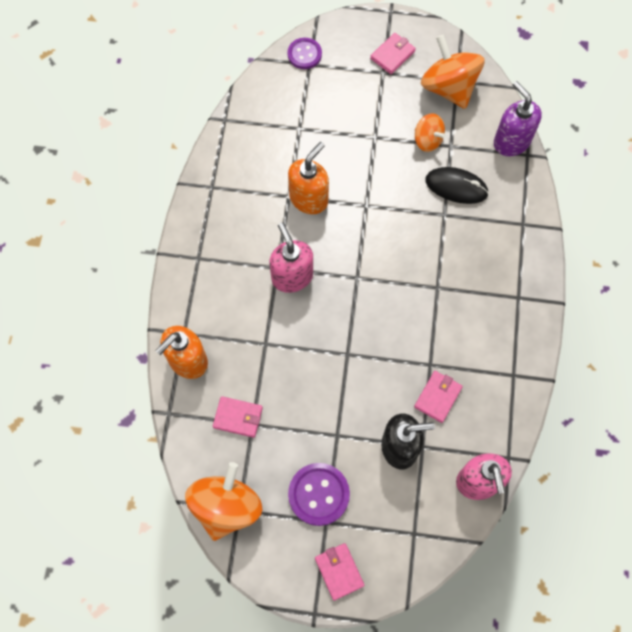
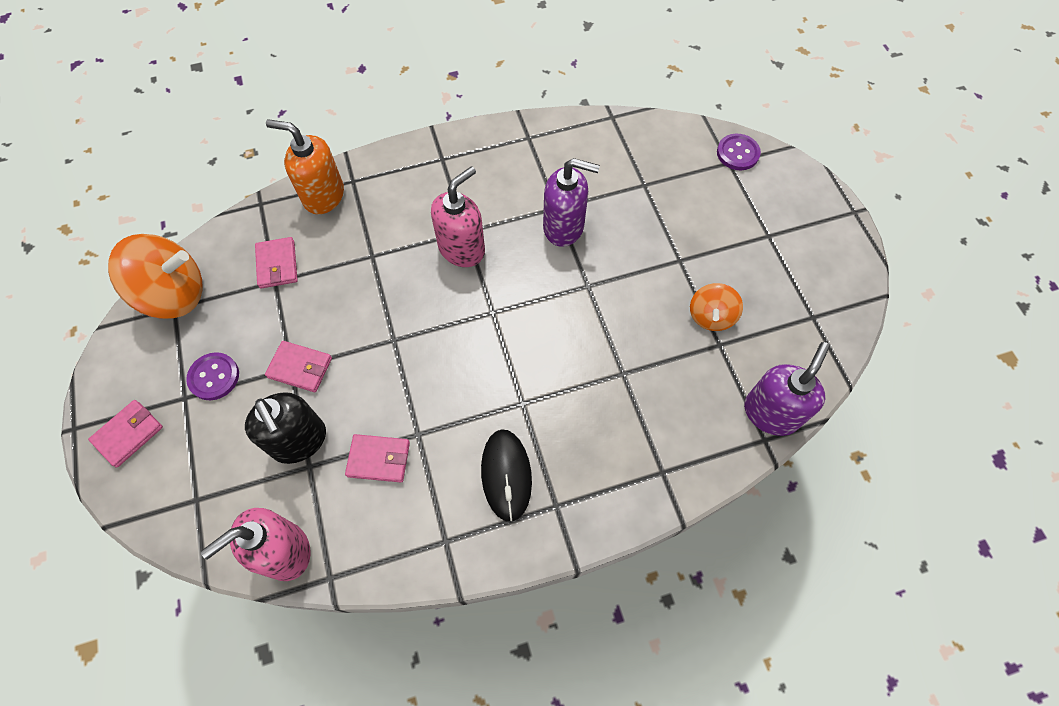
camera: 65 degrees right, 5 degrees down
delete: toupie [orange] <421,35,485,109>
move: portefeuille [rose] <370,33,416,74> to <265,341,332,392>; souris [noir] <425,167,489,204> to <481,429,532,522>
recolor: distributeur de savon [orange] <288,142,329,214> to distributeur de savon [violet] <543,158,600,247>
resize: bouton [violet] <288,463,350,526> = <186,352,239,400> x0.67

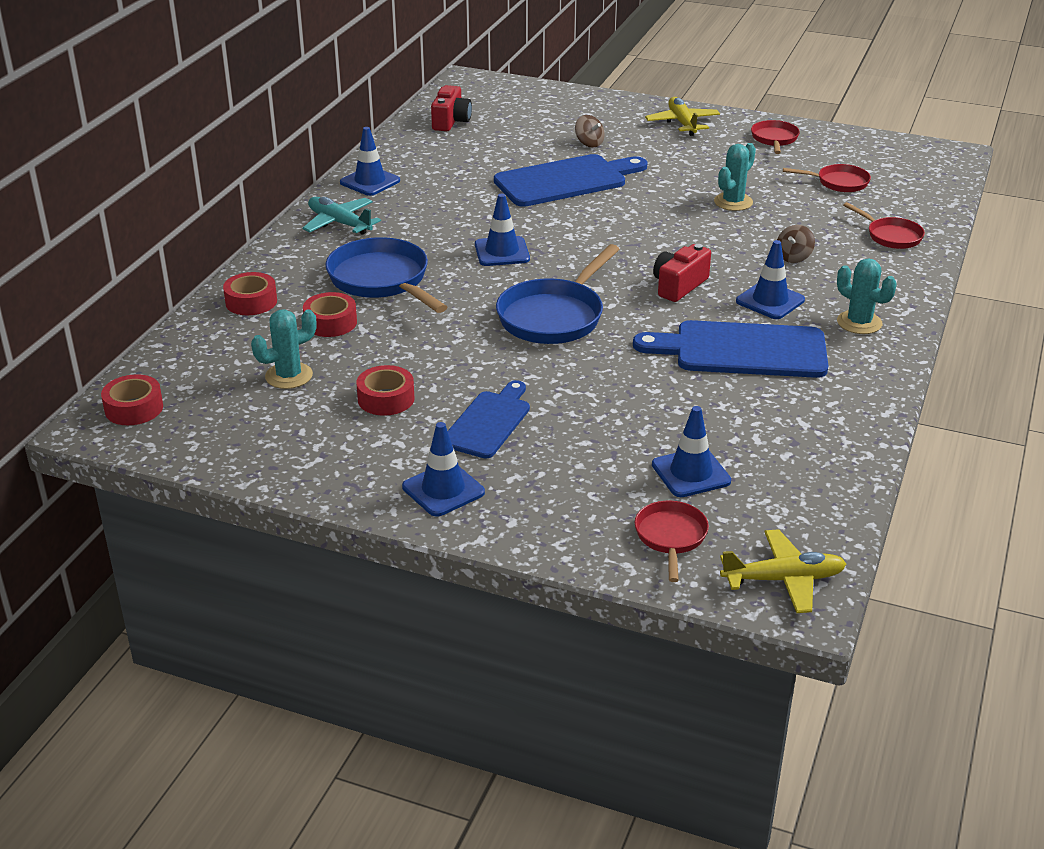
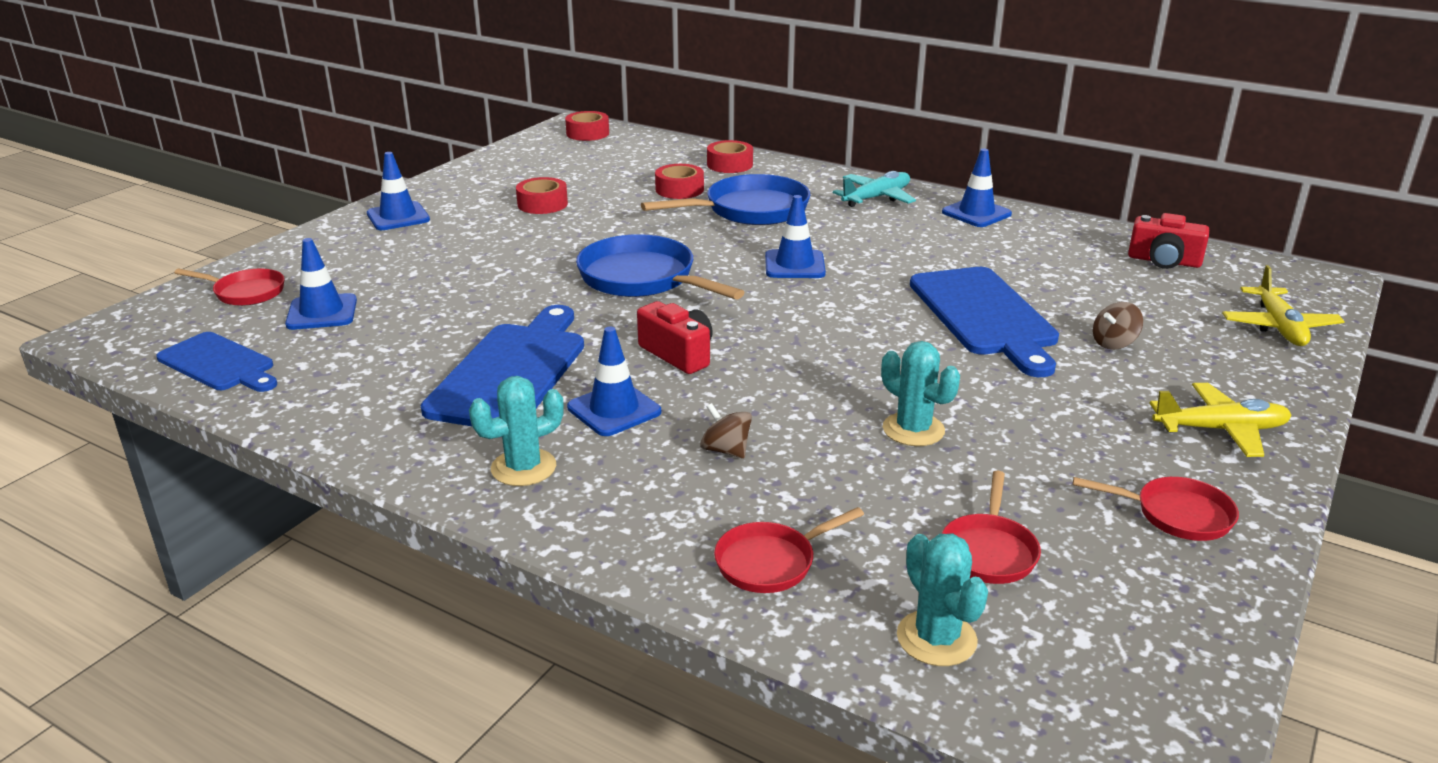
camera: 100 degrees right, 5 degrees down
move: cactus [turquoise] <251,309,316,389> to <897,534,988,666>; planche à découper [bleu] <448,380,530,459> to <156,332,277,392>; avion [jaune] <720,529,846,613> to <1222,265,1345,346>

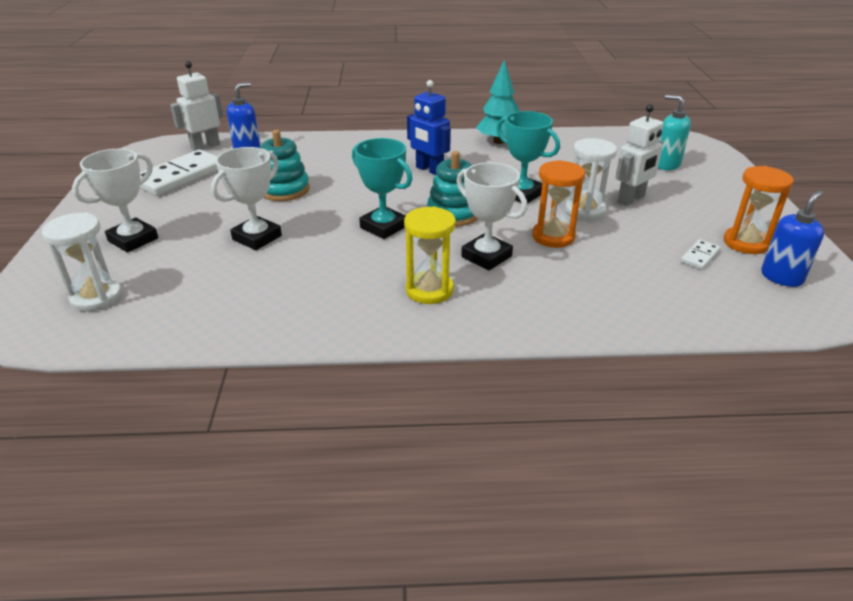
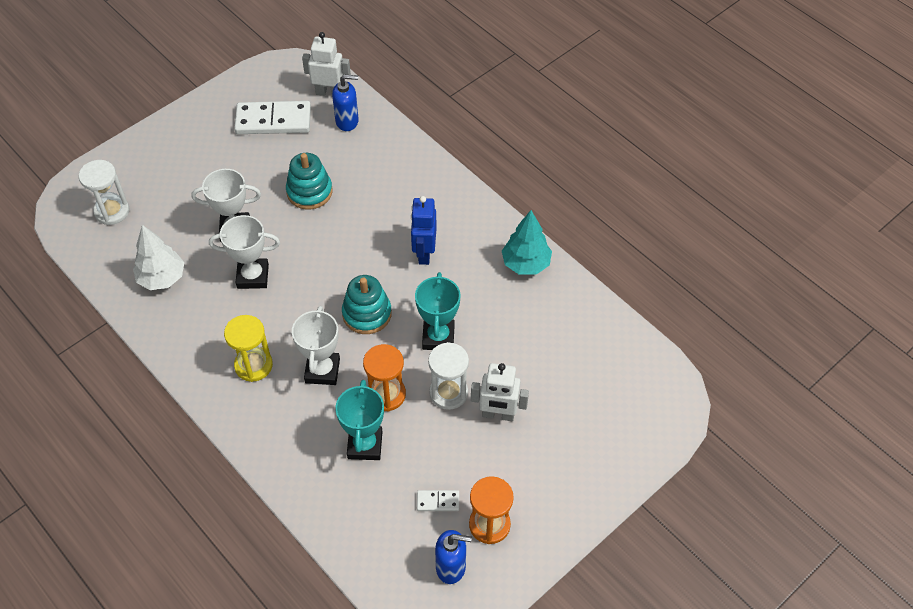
camera: 50 degrees right, 20 degrees up
delete: distributeur de savon [turquoise] <658,95,691,170>
insert: arbre [blanc] <133,225,184,290>
move: trophée [turquoise] <352,138,412,239> to <335,380,384,460>; trophée [blanc] <72,149,158,253> to <209,215,280,289>

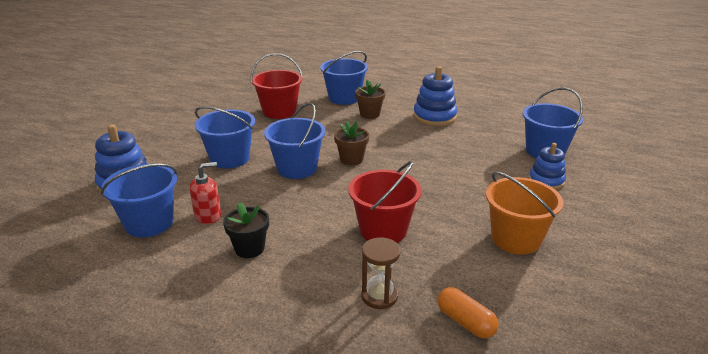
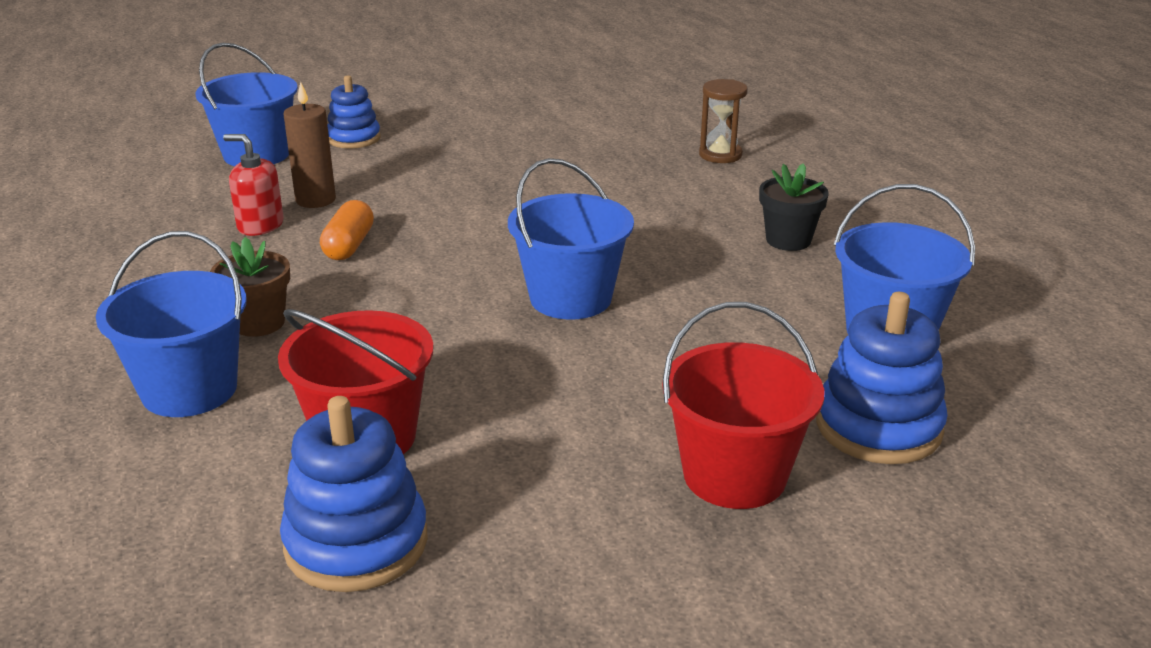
camera: 130 degrees left, 0 degrees up
delete: seau [bleu] <195,106,255,169>; pot de fleurs [marron] <334,121,369,166>; seau [orange] <486,172,563,254>
insert: bougie [marron] <284,82,336,208>
move: jouet à empiler [bleu] <413,66,457,126> to <280,396,428,592>; seau [rouge] <348,161,422,243> to <662,302,824,509>; distributeur de savon [rouge] <189,162,221,224> to <223,134,284,236>; gélule [orange] <437,287,499,339> to <320,200,374,260>

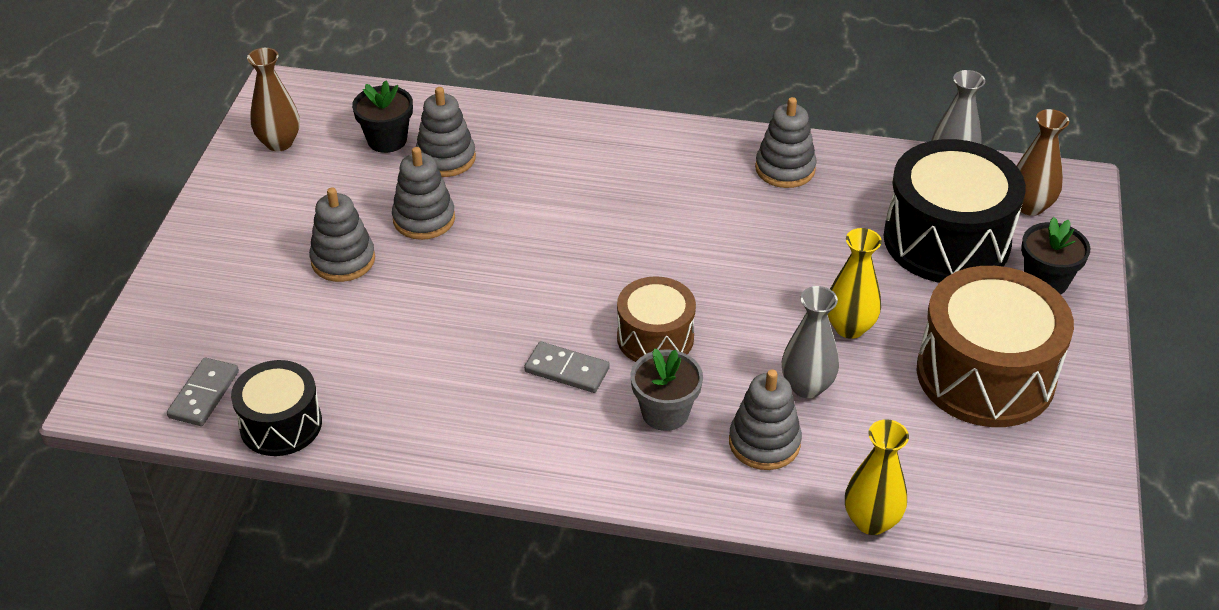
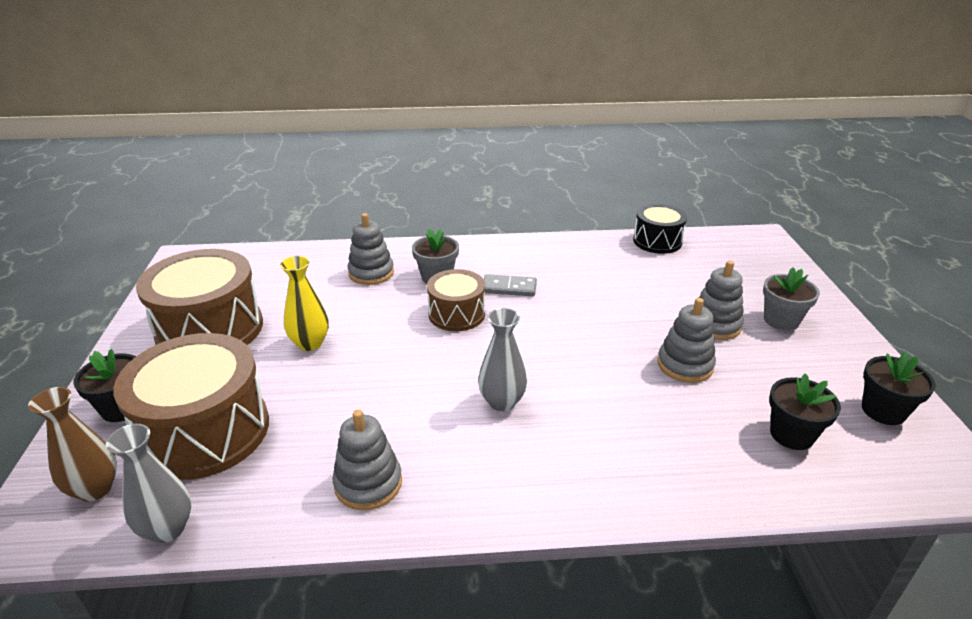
camera: 165 degrees right, 10 degrees down
delete: jouet à empiler [gris] <416,87,476,177>; domino [gris] <167,358,239,426>; vase [jaune] <845,419,909,535>
insert: pot de fleurs [gris] <763,267,820,331>
move: vase [gris] <782,286,839,398> to <478,308,527,411>
replace: vase [marron] <247,48,300,151> to pot de fleurs [noir] <862,351,936,425>
recolor: tambour [noir] <883,139,1026,283> to tambour [marron] <113,333,269,480>

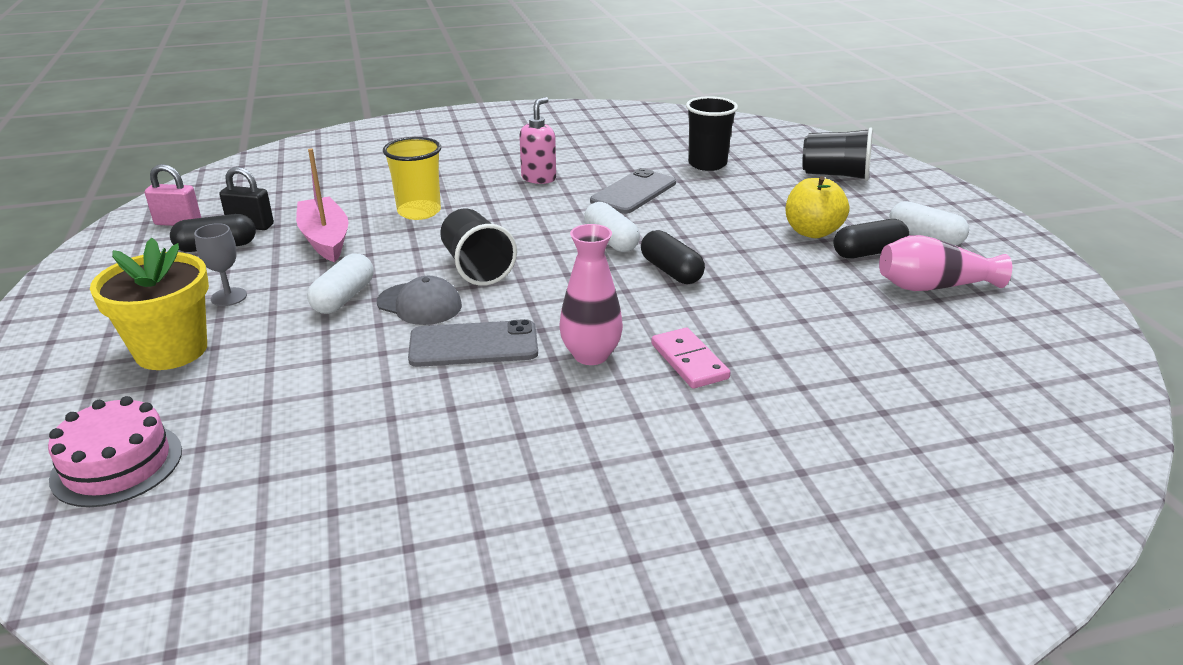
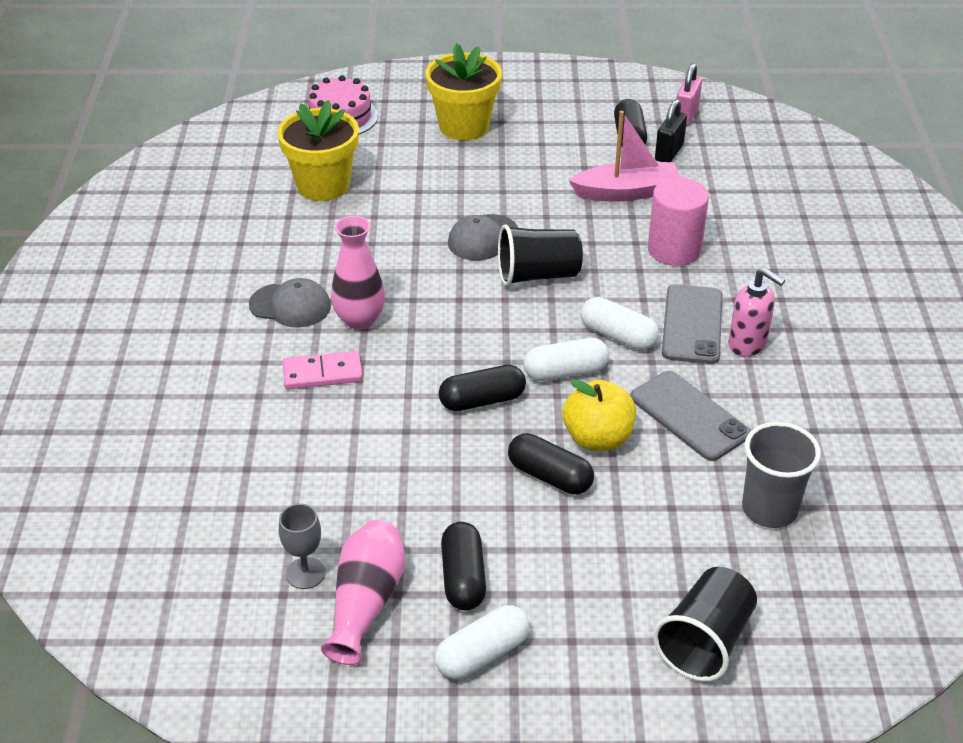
camera: 105 degrees right, 10 degrees up
insert: pot de fleurs [jaune] <277,100,359,201>; casquette [gris] <249,278,331,328>; gélule [noir] <508,433,594,494>
move: pomme [jaune] <785,176,849,238> to <563,379,636,451>; verre à pied [gris] <194,223,247,306> to <279,503,325,589>; gélule [blanc] <307,254,374,314> to <581,297,659,350>; téléphone [gris] <408,319,538,367> to <662,284,723,364>
replace: gobelet [jaune] <383,137,441,220> to cylindre [rose] <648,178,709,266>
recolor: gobelet [noir] <686,96,738,171> to gobelet [gris] <742,422,821,528>

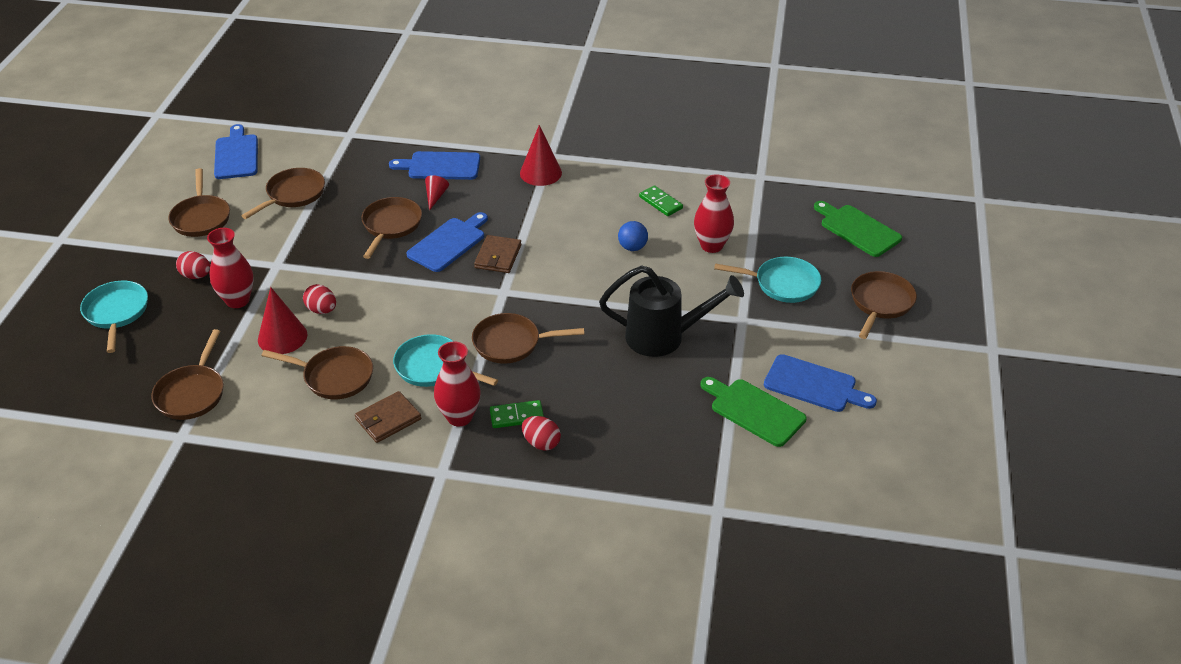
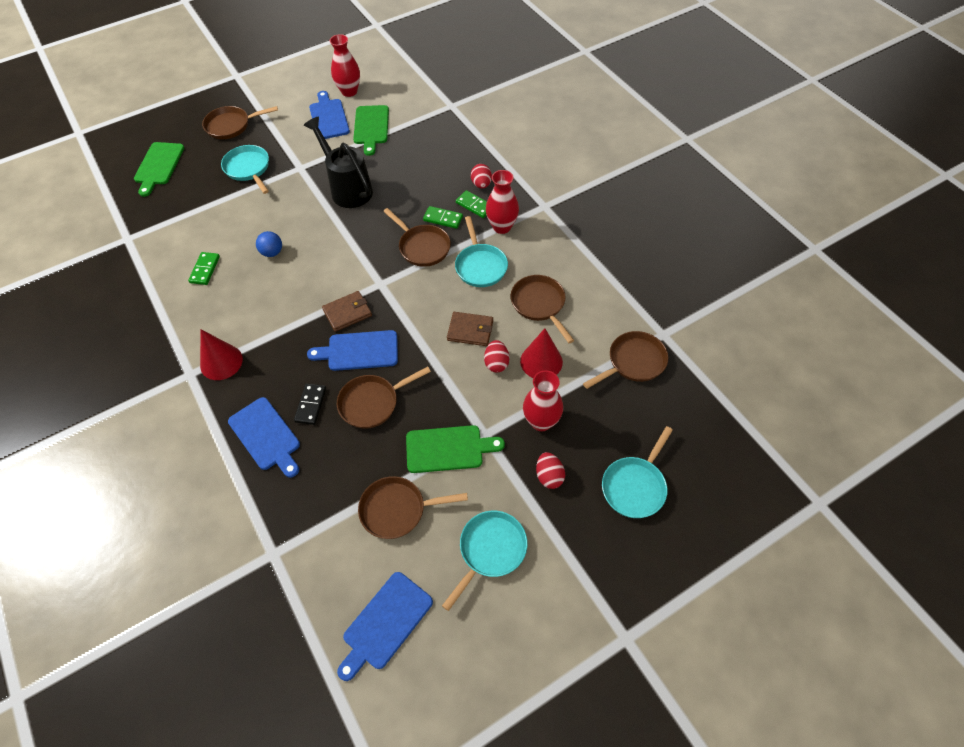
camera: 130 degrees left, 15 degrees up
insert: domino [vert] <423,206,463,229>; planche à découper [vert] <406,425,505,473>
move: vase [rouge] <694,174,734,253> to <330,34,360,97>; portefeuille [marron] <355,391,421,443> to <447,312,493,346>
replace: cône [rouge] <425,175,449,211> to domino [noir] <294,383,326,425>
recolor: poêle [marron] <168,168,230,237> to poêle [turquoise] <442,511,528,611>

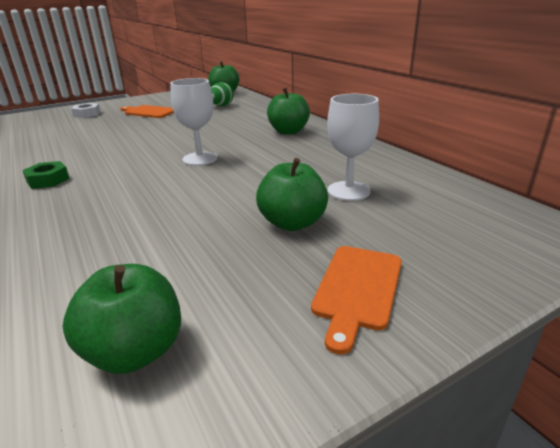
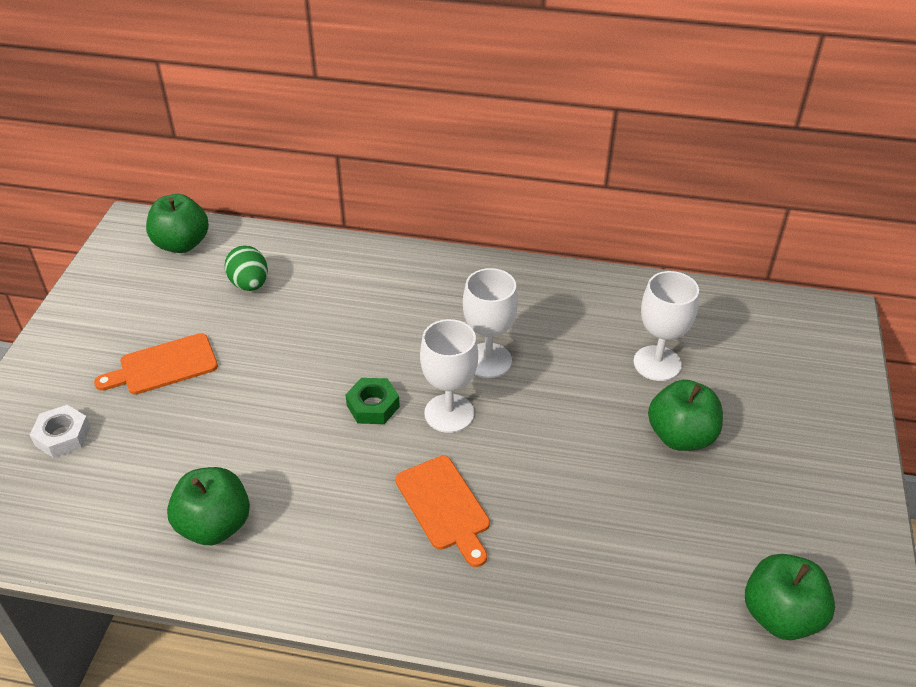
camera: 50 degrees left, 15 degrees up
insert: verre à pied [blanc] <463,268,518,378>
move: pomme [vert] <267,88,310,135> to <167,467,250,545>; écrou [vert] <22,161,70,189> to <345,378,400,424>; planche à découper [orange] <311,246,402,355> to <395,456,490,567>

